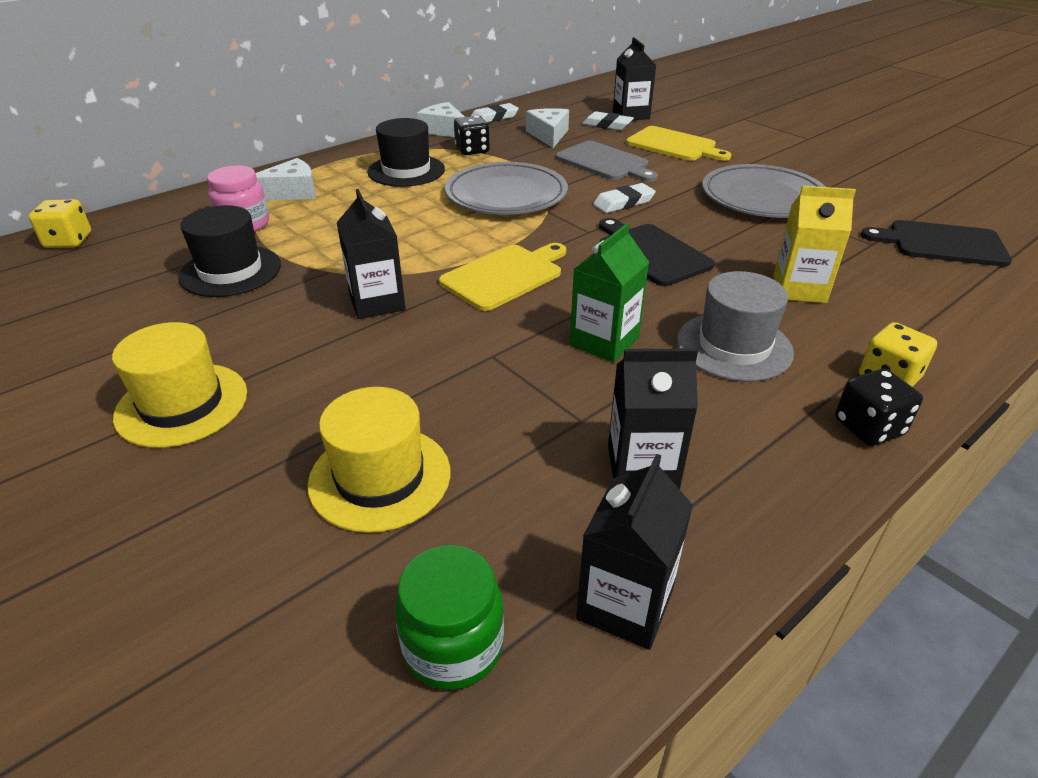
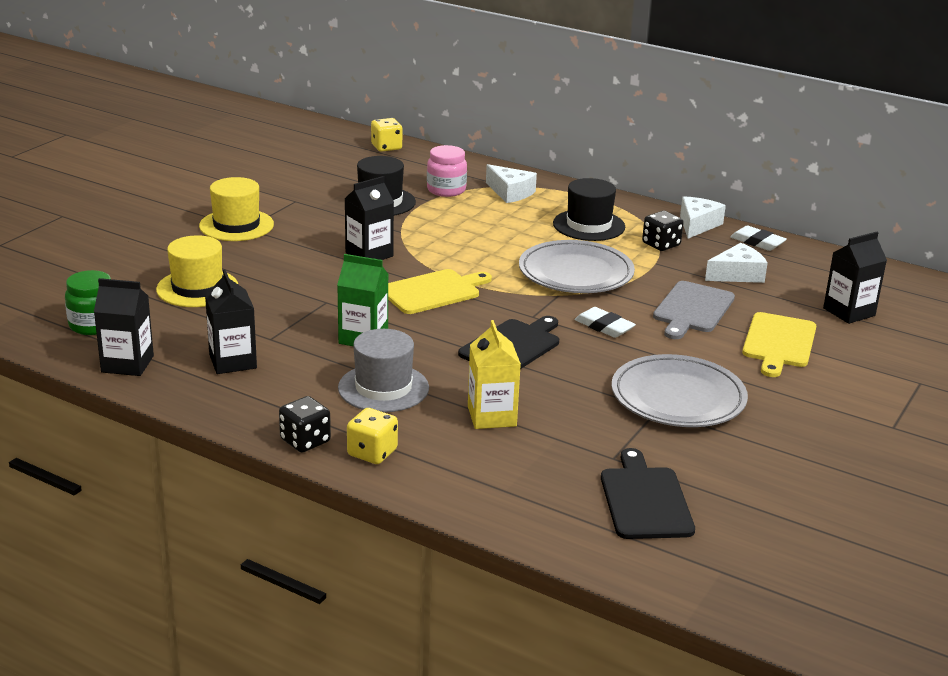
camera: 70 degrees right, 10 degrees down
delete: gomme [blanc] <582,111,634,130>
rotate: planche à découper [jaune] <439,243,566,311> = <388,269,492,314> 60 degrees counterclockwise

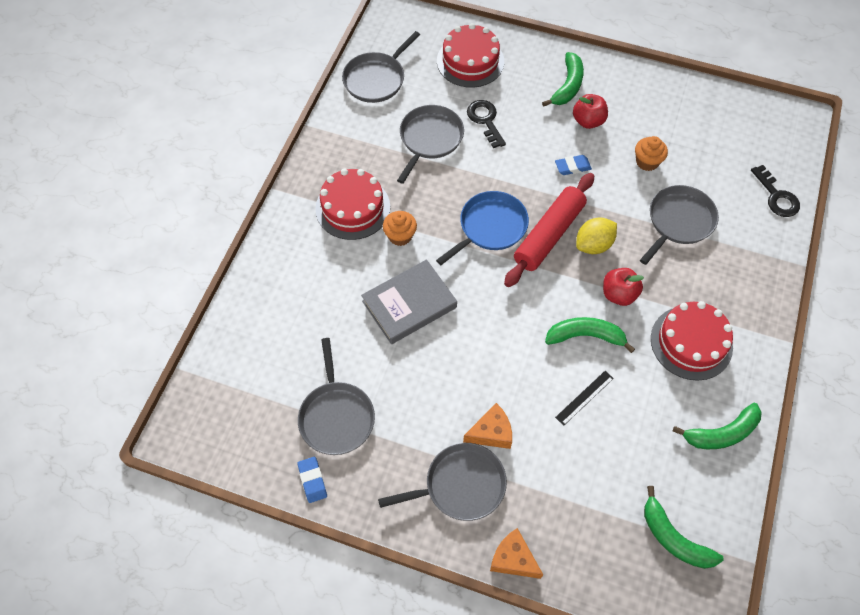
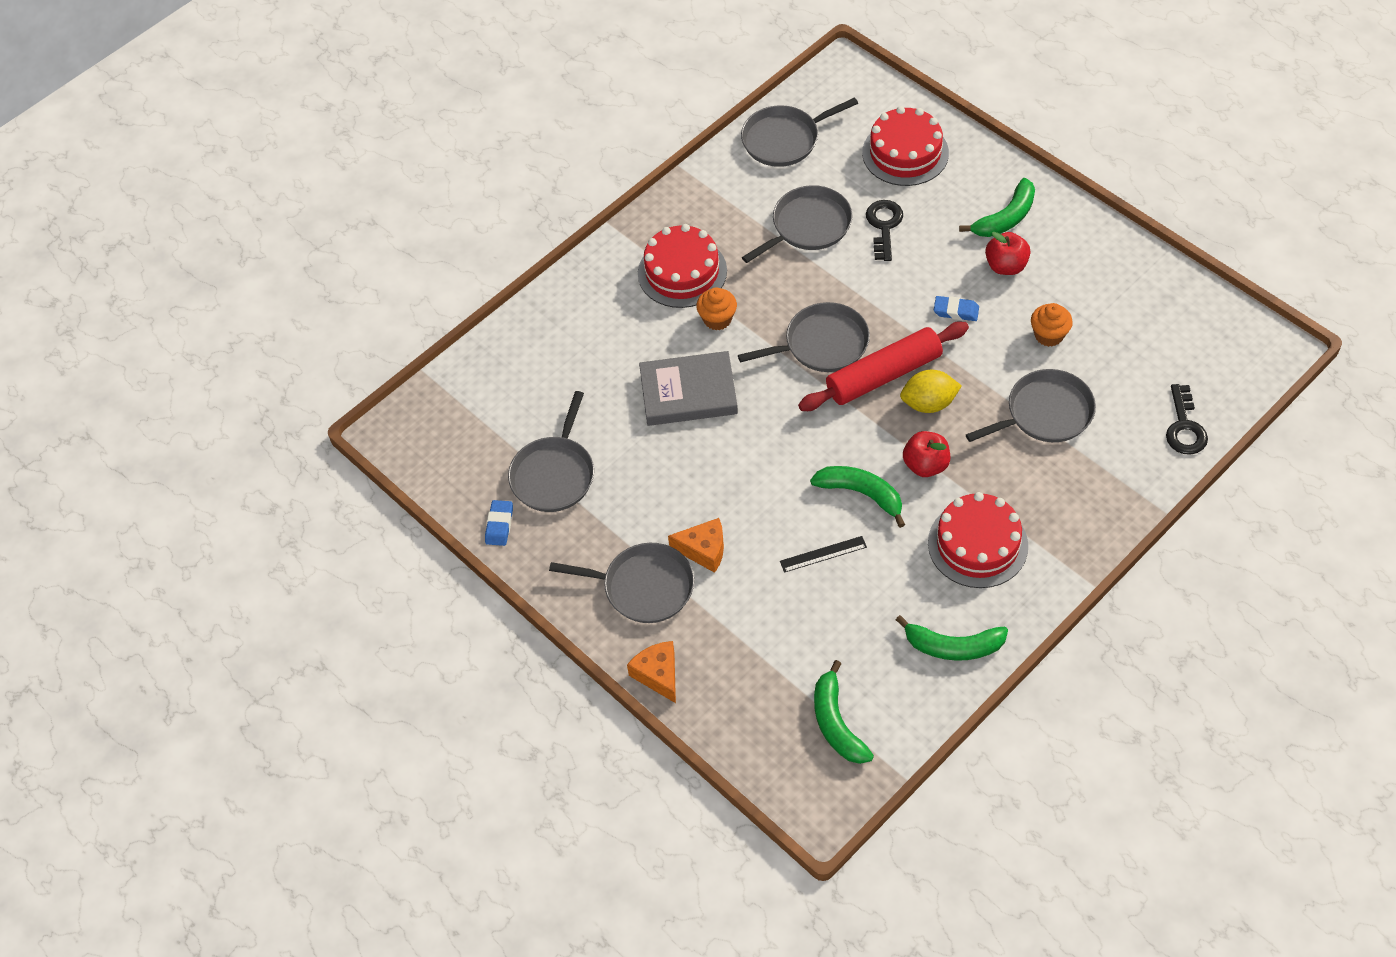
camera: 30 degrees right, 5 degrees down
recolor: poêle [bleu] <436,191,529,265> to poêle [gris] <738,302,870,372>

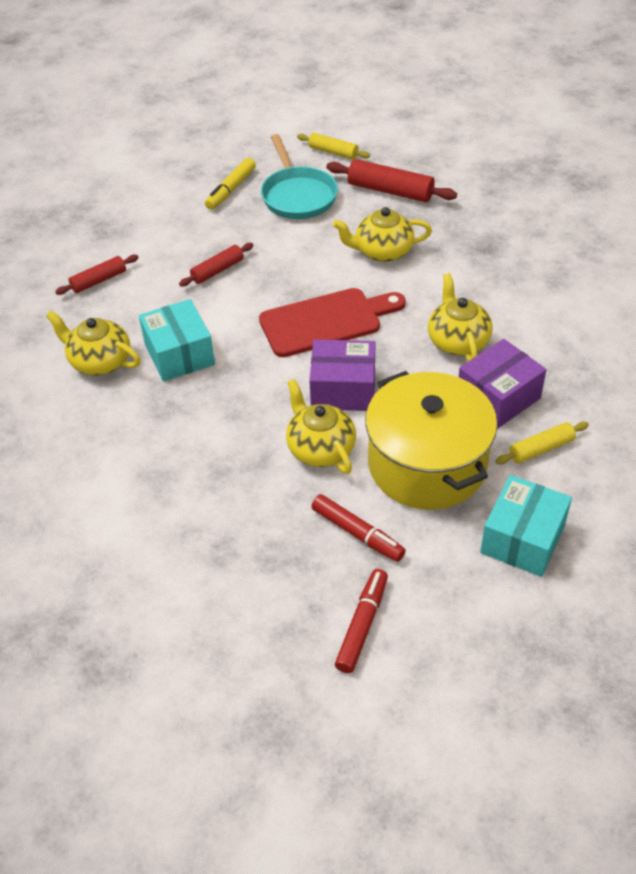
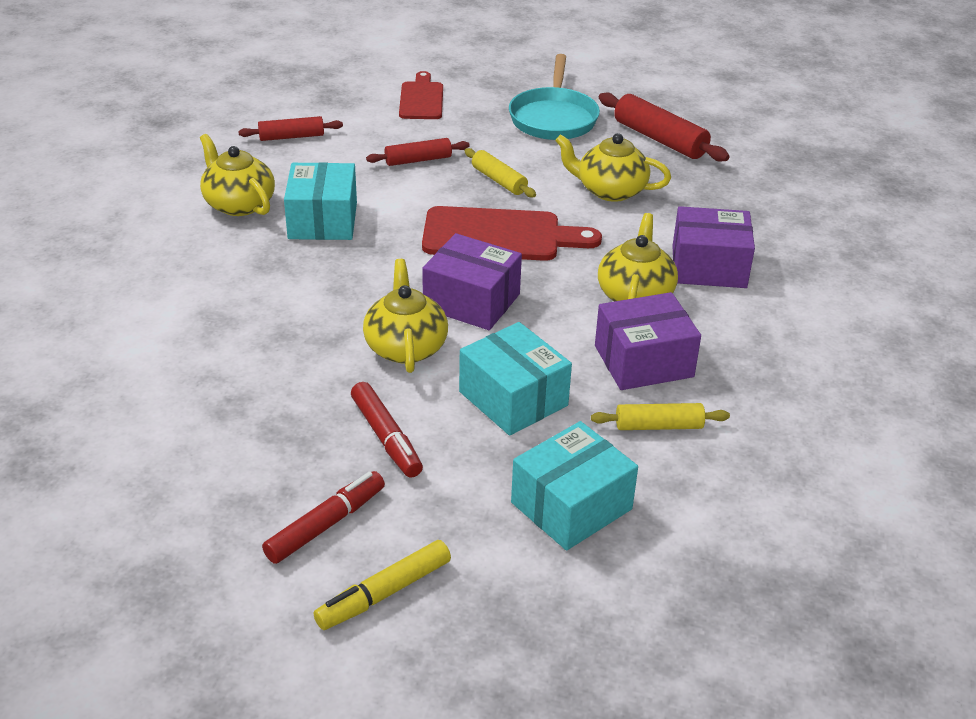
camera: 20 degrees right, 10 degrees down
insert: planche à découper [rouge] <399,71,443,119>; boîte [violet] <672,206,755,288>
move: rouleau à pâtisserie [jaune] <297,133,370,159> to <464,148,536,197>; feutre [jaune] <205,158,256,210> to <313,540,451,630>
replace: marmite [jaune] <365,371,497,510> to boîte [turquoise] <459,322,572,436>

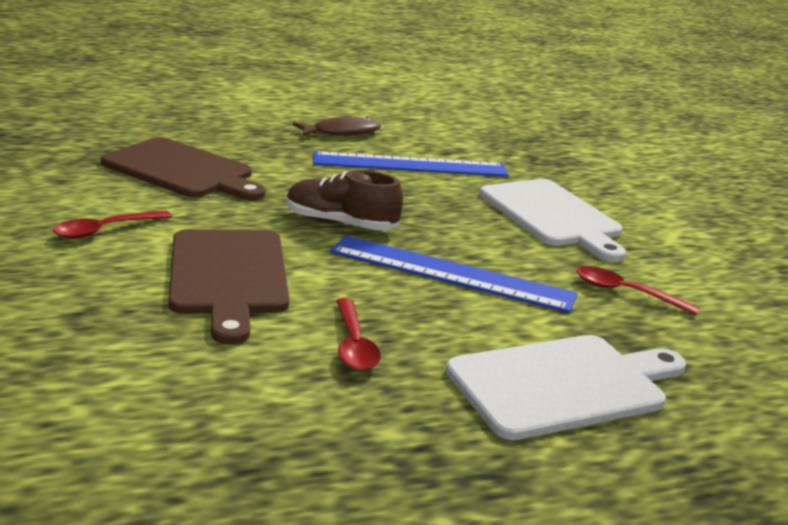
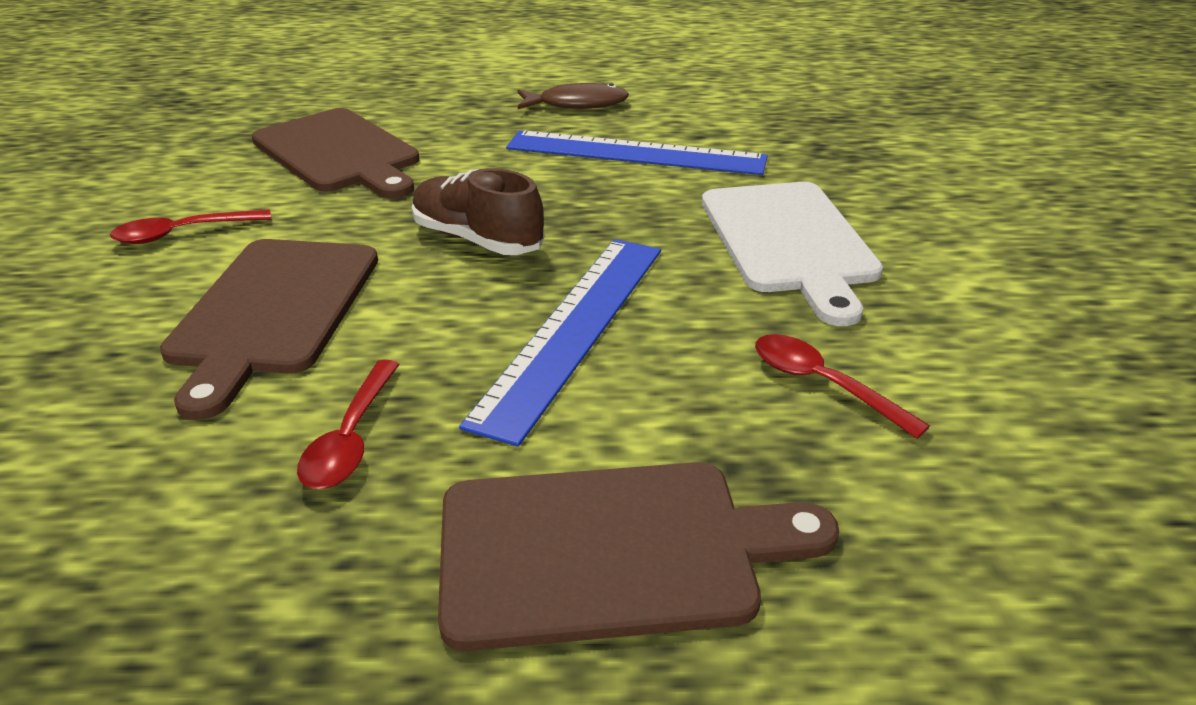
camera: 20 degrees right, 10 degrees up
recolor: planche à découper [blanc] <446,335,686,440> to planche à découper [marron] <438,462,839,651>
rotate: règle [bleu] <330,236,578,313> = <459,239,661,447> 75 degrees clockwise

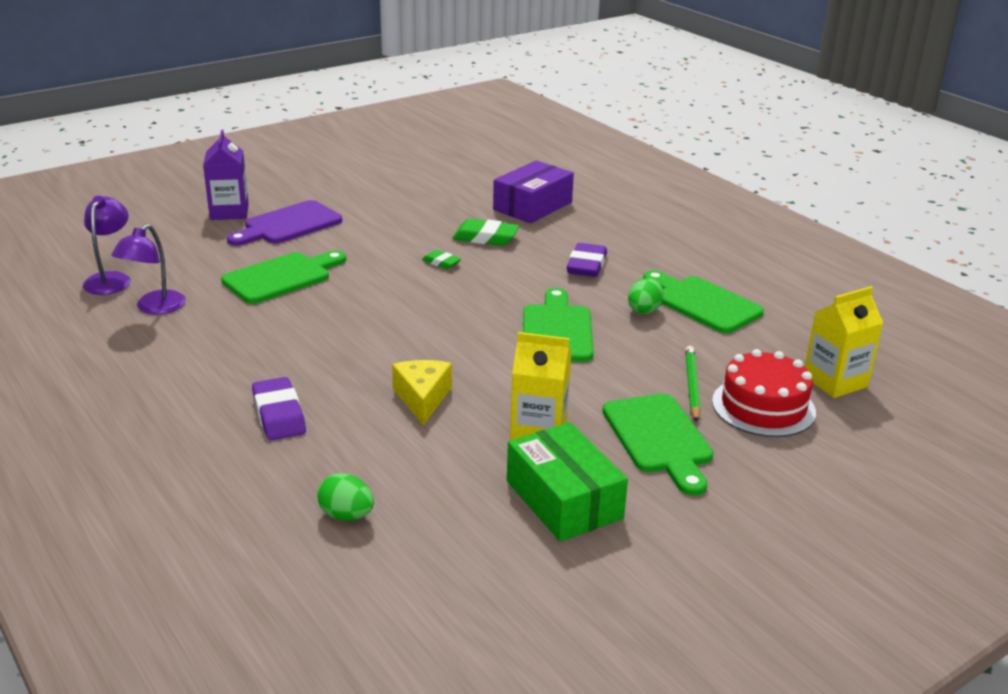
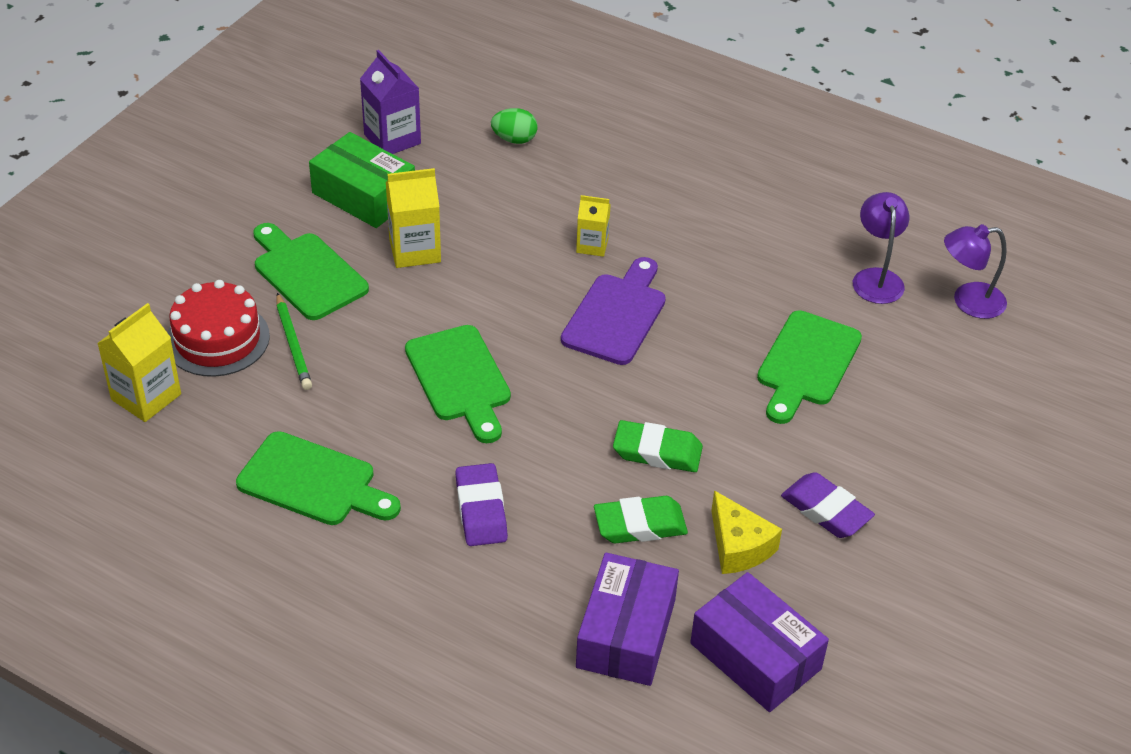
camera: 155 degrees right, 15 degrees up
delete: œuf [vert] <628,278,664,314>
insert: brique de lait [jaune] <576,195,611,257>; boîte [violet] <690,572,829,712>
move: brique de lait [violet] <203,130,249,220> to <360,50,421,154>; planche à découper [violet] <227,200,342,246> to <561,257,666,365>; fromage [jaune] <392,360,452,426> to <711,490,782,574>; gomme [violet] <252,377,306,441> to <781,472,875,538>
rotate: lampe [violet] <83,196,131,295> = <944,224,1007,319> 105 degrees clockwise
resize: gomme [vert] <422,250,461,269> = <613,420,703,472> x1.73

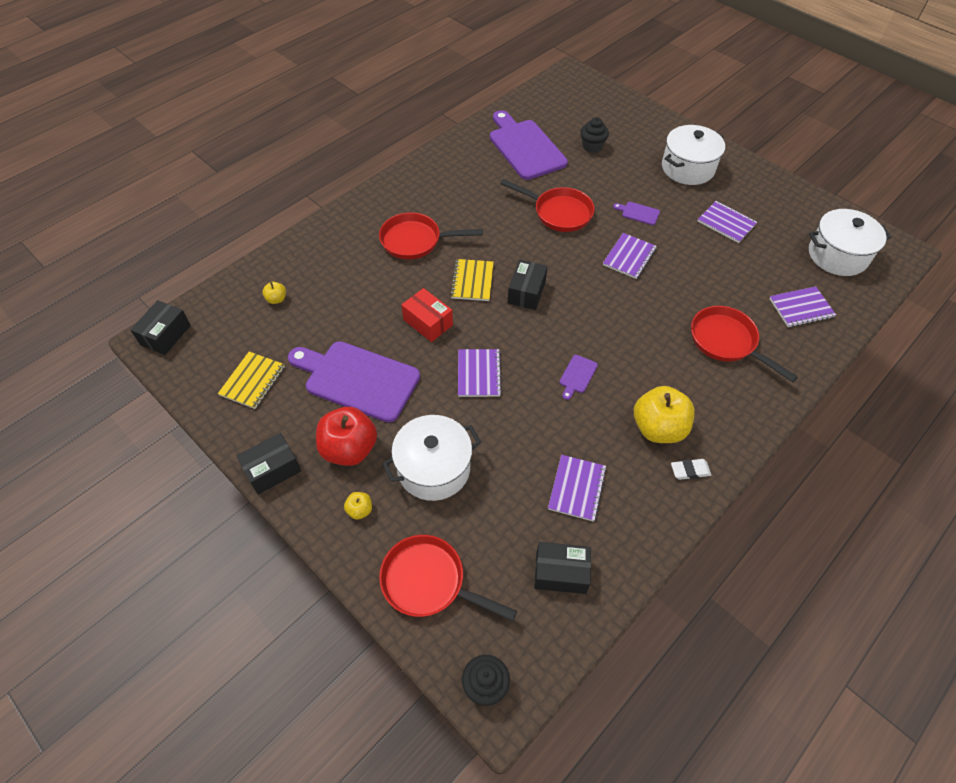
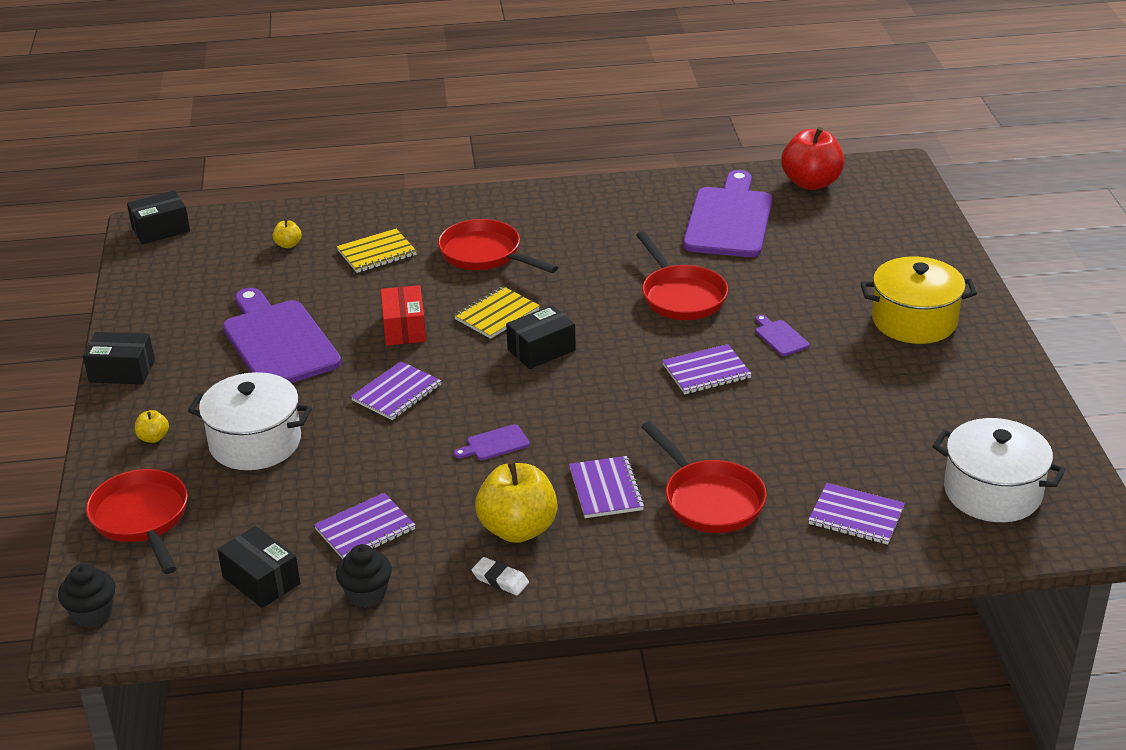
camera: 40 degrees right, 20 degrees down
move: muffin [noir] <580,117,609,153> to <336,544,392,608>; carnet [violet] <697,201,757,243> to <569,456,645,518>; carnet [jaune] <218,352,285,409> to <337,229,417,273>; pomme [rouge] <316,407,377,466> to <781,127,844,190>
recolor: marmite [blanc] <662,125,725,185> to marmite [jaune] <861,256,977,344>
rotate: poêle [rouge] <691,306,798,382> = <641,421,767,533> 150 degrees clockwise

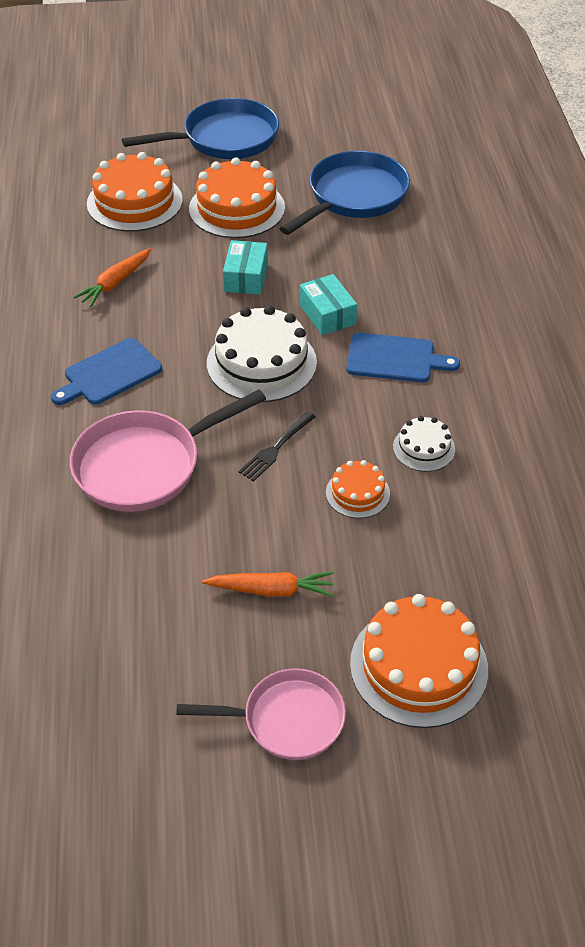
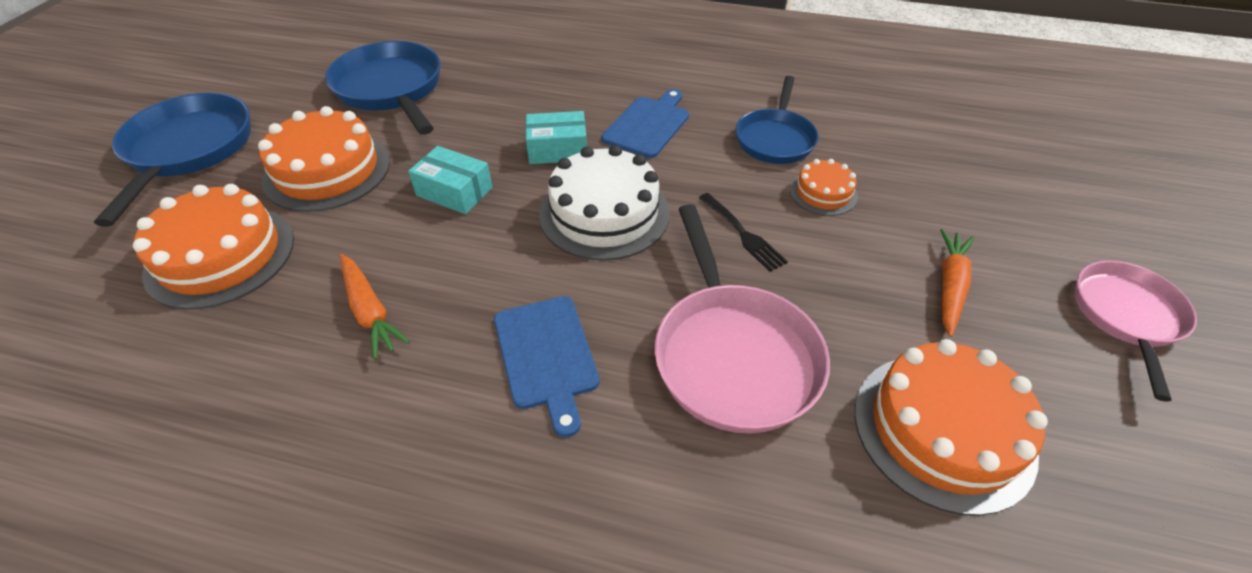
camera: 70 degrees left, 0 degrees up
move: gâteau [orange] <350,594,488,728> to <855,339,1048,516>
replace: gâteau [blanc] <393,416,455,472> to poêle [bleu] <735,76,818,164>

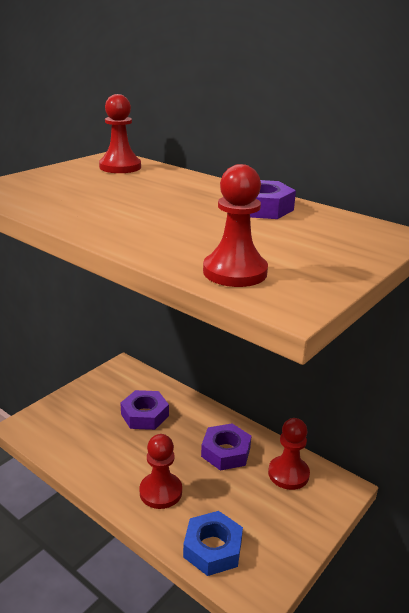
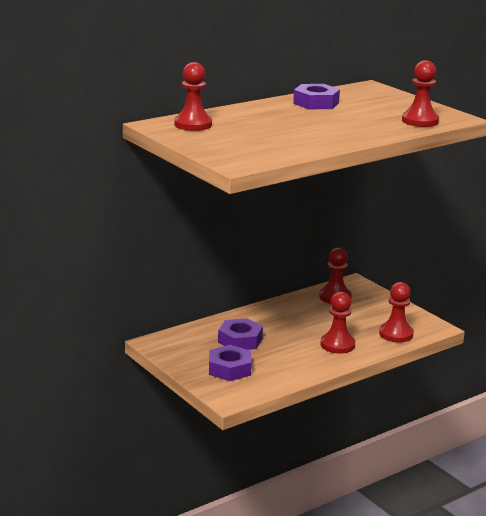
camera: 75 degrees left, 5 degrees down
move: écrou [violet] <201,423,251,471> to <209,345,251,381>
replace: écrou [bleu] <183,511,243,576> to pion [rouge] <379,282,414,343>

